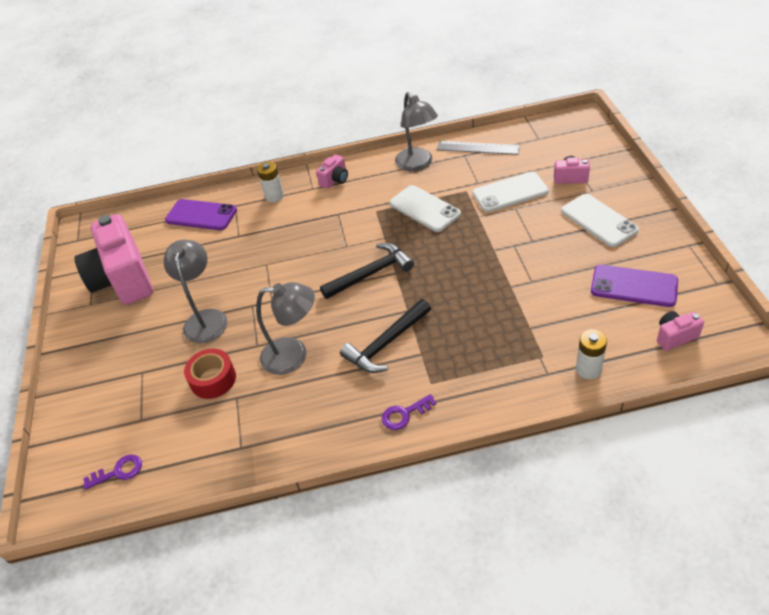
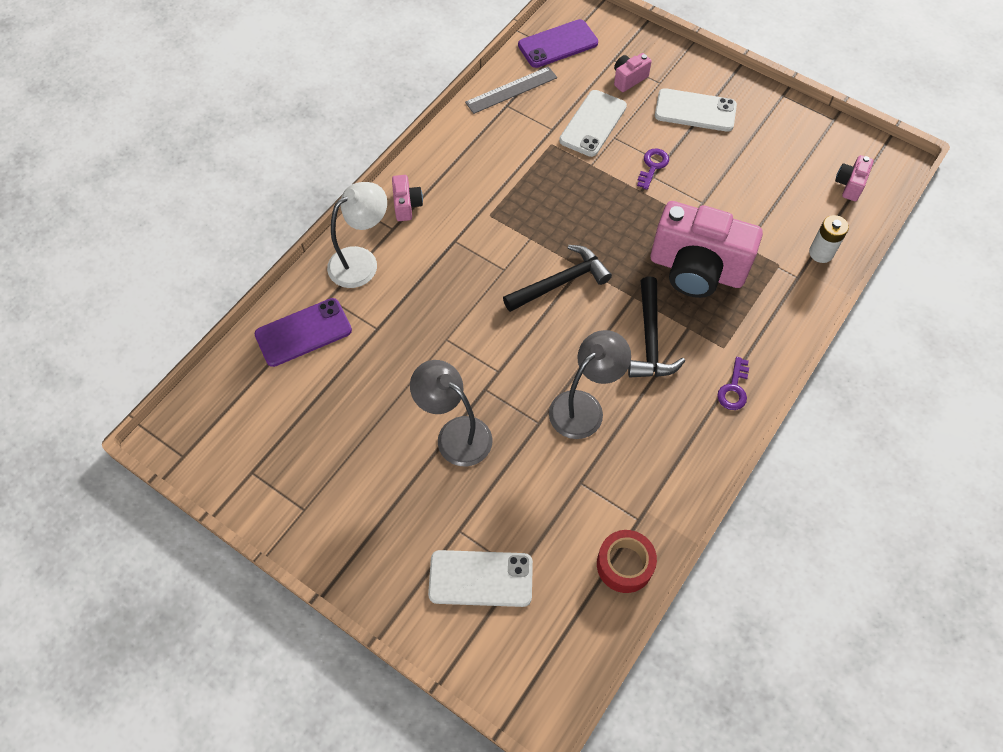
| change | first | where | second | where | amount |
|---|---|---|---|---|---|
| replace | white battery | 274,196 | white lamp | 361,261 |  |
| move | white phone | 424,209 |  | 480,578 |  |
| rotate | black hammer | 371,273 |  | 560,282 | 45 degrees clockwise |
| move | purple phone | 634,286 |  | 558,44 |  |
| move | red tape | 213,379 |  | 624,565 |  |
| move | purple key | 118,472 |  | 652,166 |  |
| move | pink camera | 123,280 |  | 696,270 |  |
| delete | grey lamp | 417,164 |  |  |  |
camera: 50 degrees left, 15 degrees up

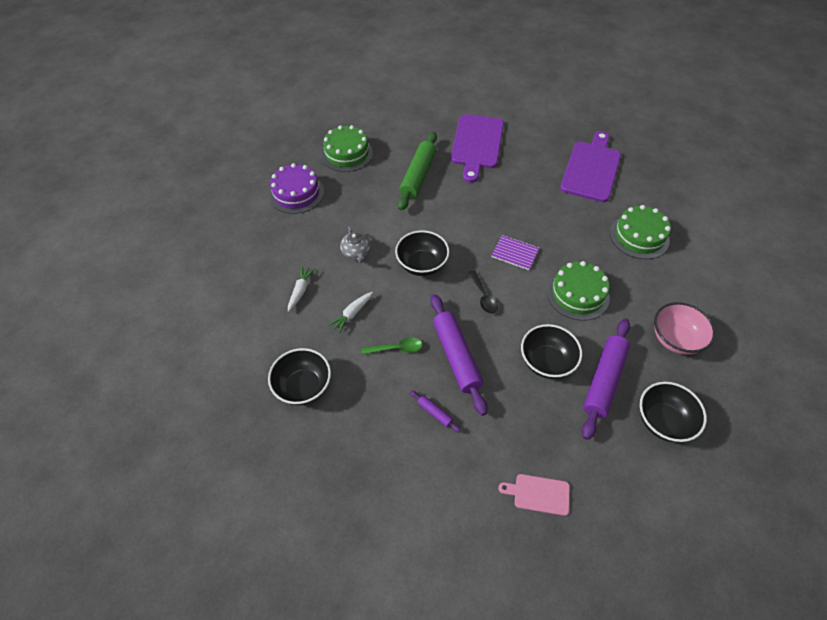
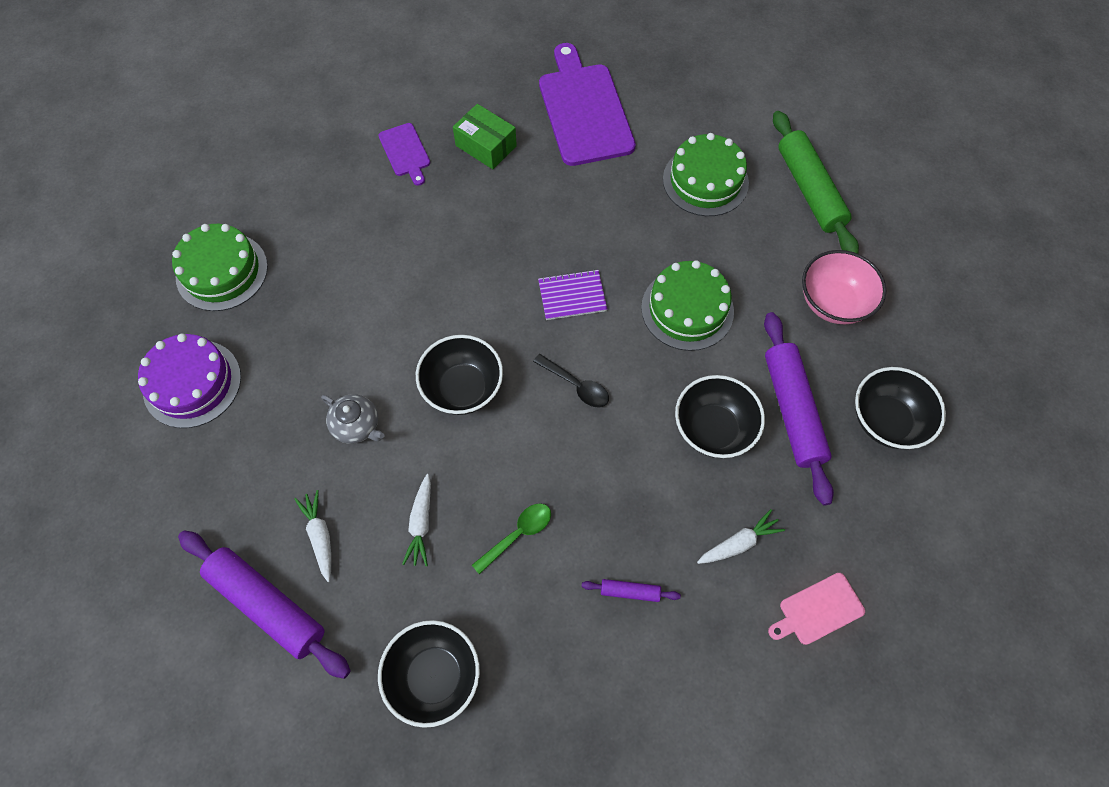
| change | first | where | second | where | amount |
|---|---|---|---|---|---|
| move | purple rolling pin | 456,356 |  | 267,605 |  |
| resize | purple cutting board | 476,144 |  | 405,152 | x0.49 |
| insert |  |  | green box | 486,146 |  |
| insert |  |  | white carrot | 739,543 |  |
| move | green rolling pin | 417,176 |  | 809,190 |  |
camera: 35 degrees left, 10 degrees up

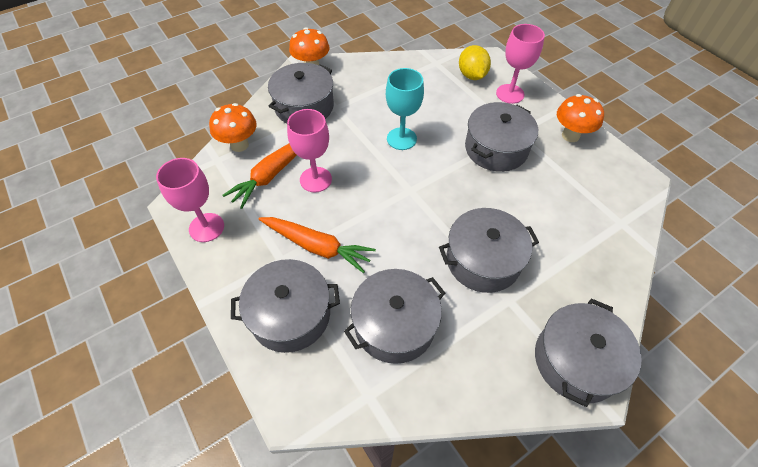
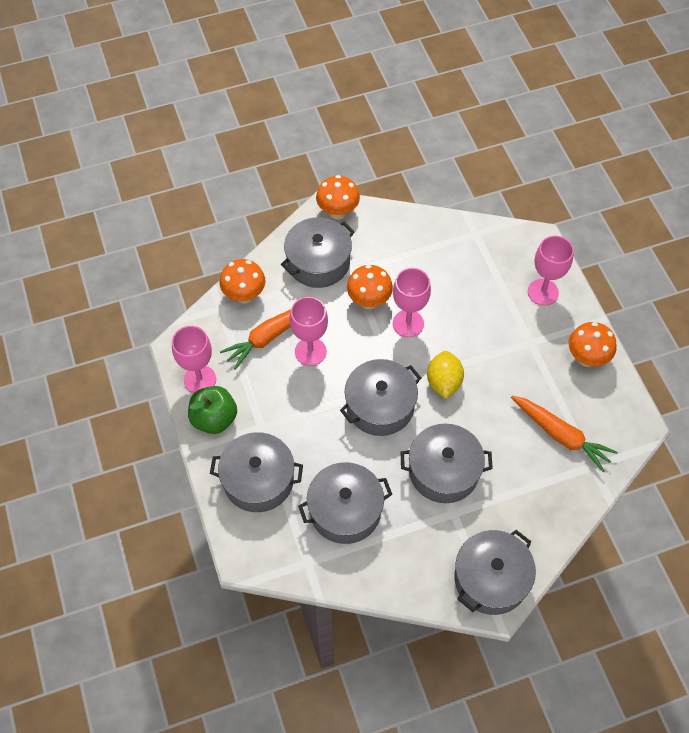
| change | first | where | second | where | amount |
|---|---|---|---|---|---|
| insert |  |  | green apple | 214,419 |  |
| move | grey pot | 496,148 |  | 380,406 |  |
| insert |  |  | orange mushroom | 369,301 |  |
| recolor | turquoise goblet | 401,139 | pink goblet | 408,323 |  |
| move | yellow lemon | 472,75 |  | 443,382 |  |
| move | orange carrot | 317,247 |  | 561,435 |  |
camera: 15 degrees right, 5 degrees up

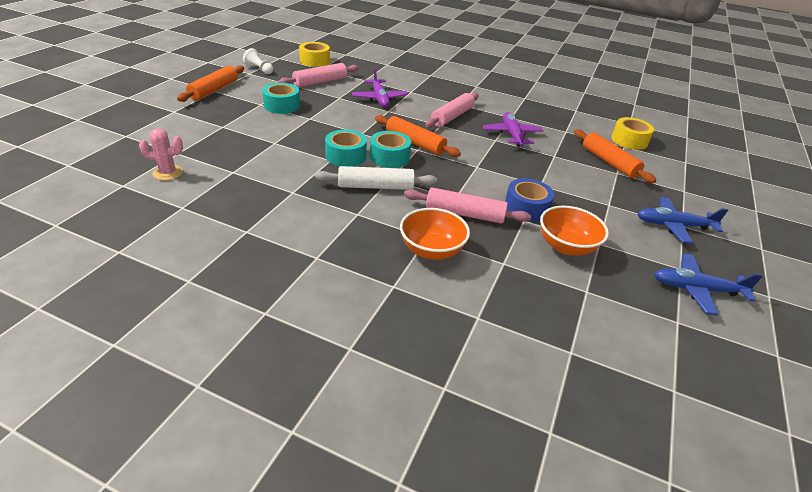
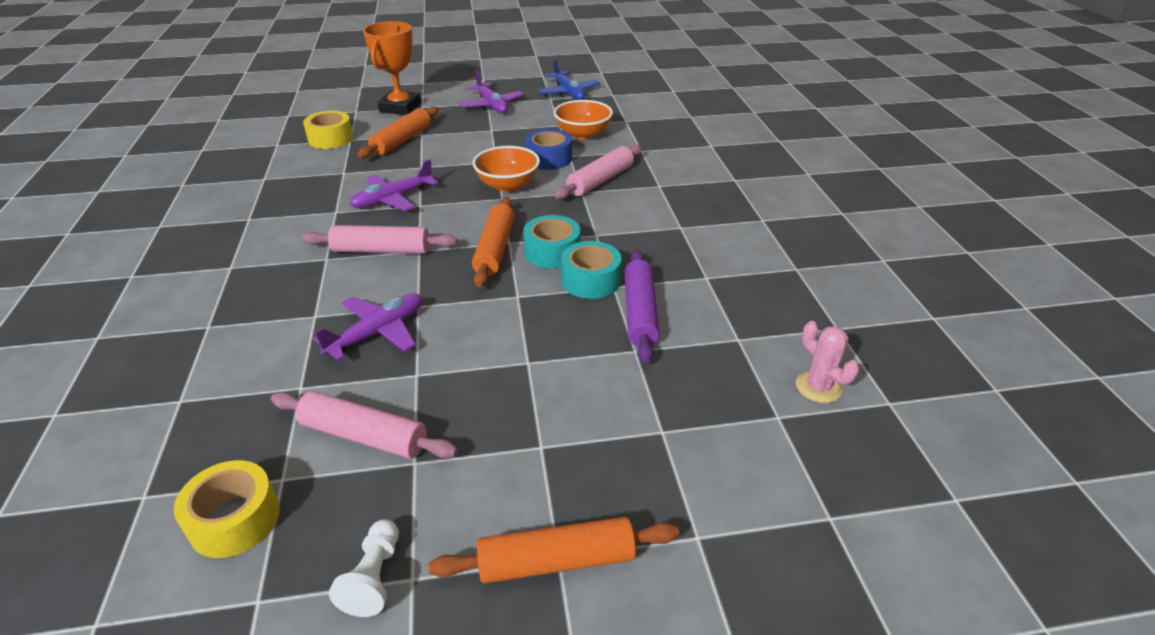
| change | first | where | second | where | amount |
|---|---|---|---|---|---|
| insert |  |  | orange trophy | 400,107 |  |
| recolor | blue plane | 673,225 | purple plane | 491,105 |  |
| move | orange bowl | 431,250 |  | 508,185 |  |
| rotate | pink rolling pin | 464,214 |  | 600,180 | 60 degrees clockwise |
| insert |  |  | purple rolling pin | 640,313 |  |
| delete | turquoise tape | 282,105 |  |  |  |
| delete | white rolling pin | 375,186 |  |  |  |
camera: 120 degrees left, 0 degrees up

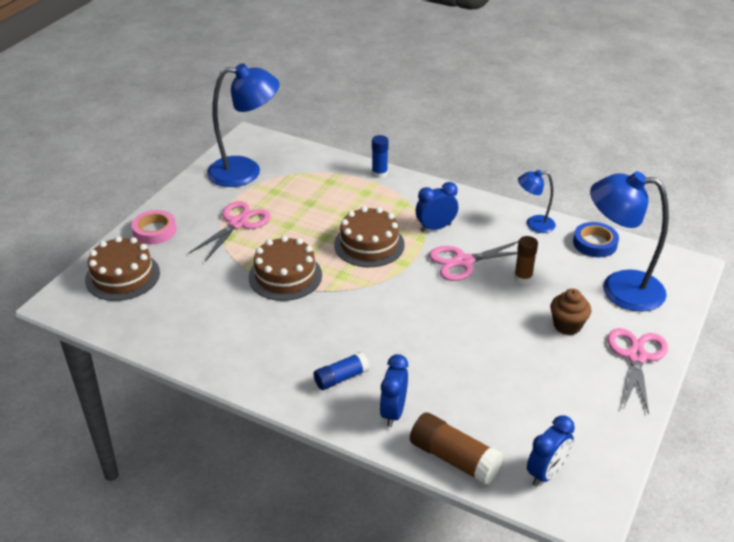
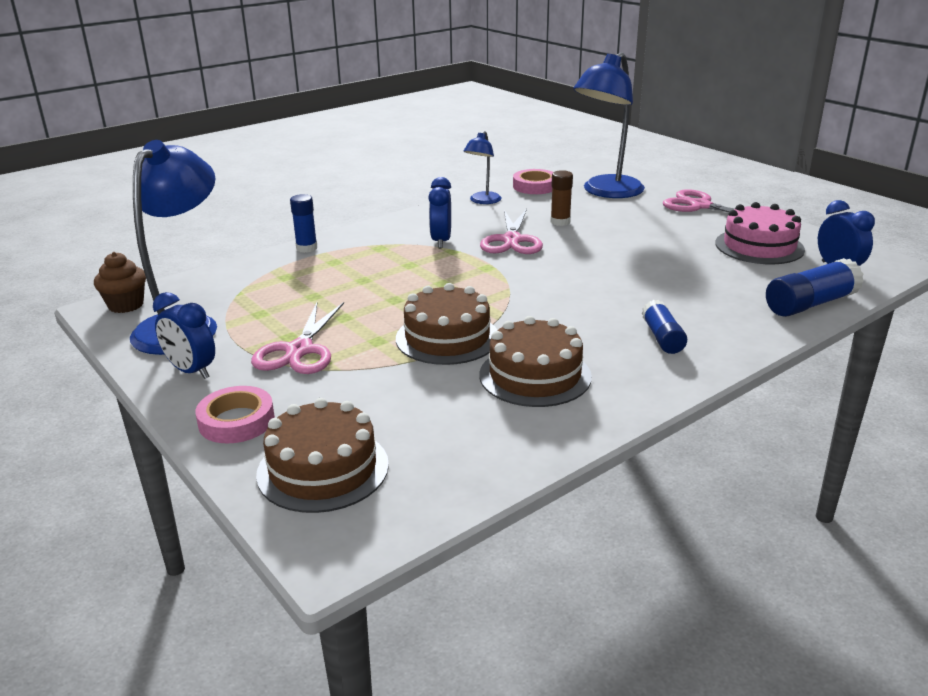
| change | first | where | second | where | amount |
|---|---|---|---|---|---|
| move | brown cupcake | 567,325 |  | 126,305 |  |
| move | blue clock | 393,412 |  | 191,371 |  |
| rotate | pink scissors | 238,223 |  | 299,350 | 135 degrees counterclockwise |
| move | brown cake | 369,244 |  | 535,375 |  |
| recolor | blue tape | 595,243 | pink tape | 535,186 |  |
| insert |  |  | pink cake | 759,246 |  |
| recolor | brown glue stick | 454,459 | blue glue stick | 810,304 |  |
camera: 65 degrees left, 10 degrees down

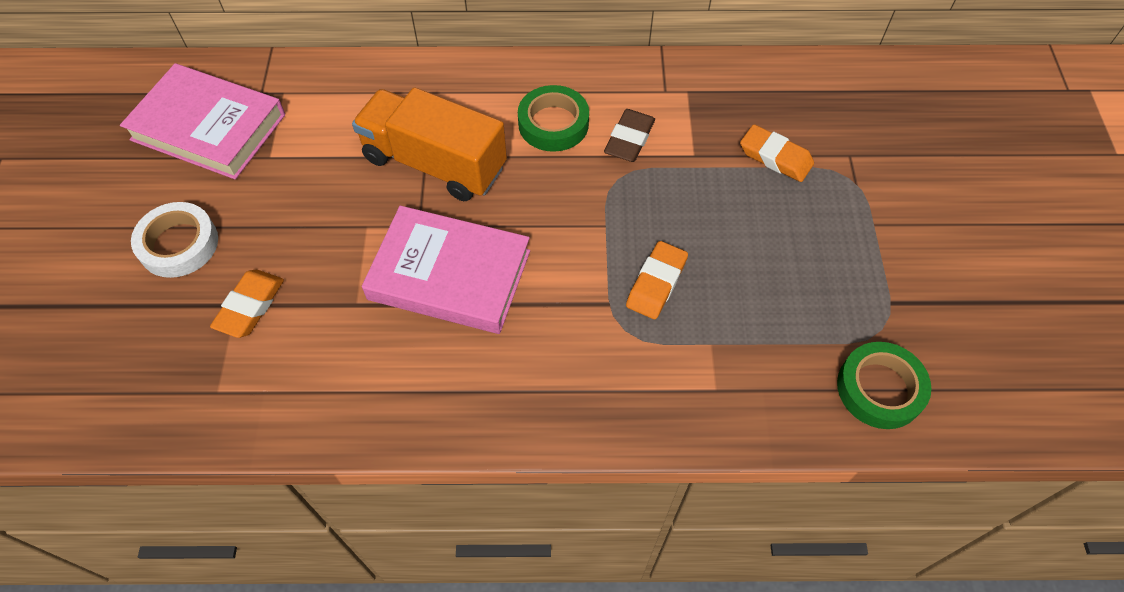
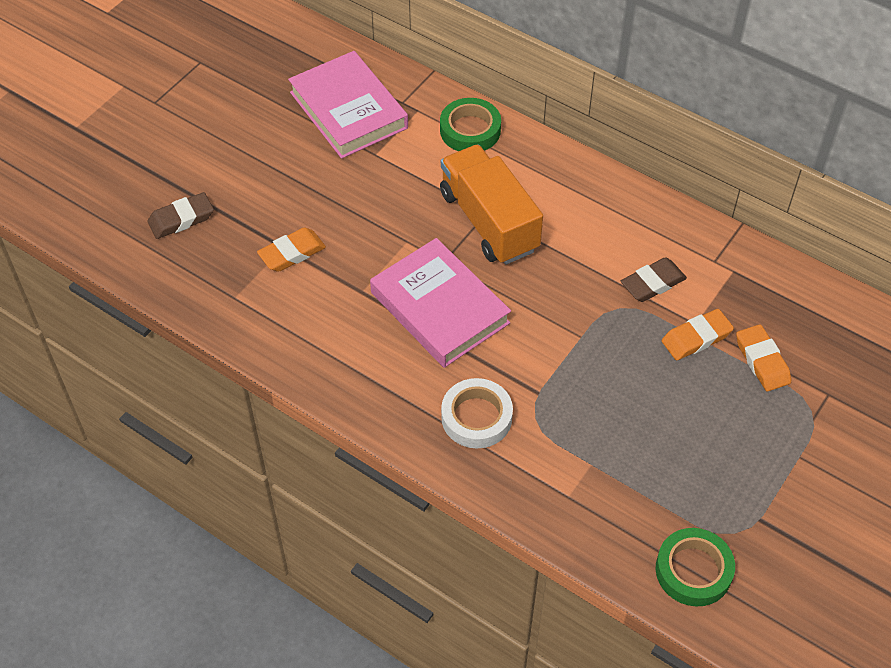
| change | first | where | second | where | amount |
|---|---|---|---|---|---|
| insert |  |  | brown eraser | 181,219 |  |
| move | green tape | 553,124 |  | 470,130 |  |
| move | white tape | 179,244 |  | 476,417 |  |
| move | orange eraser | 656,283 |  | 696,338 |  |
camera: 35 degrees right, 5 degrees down

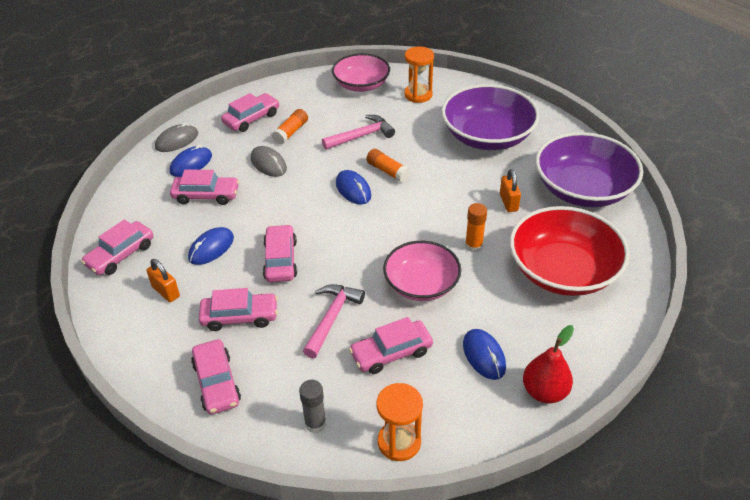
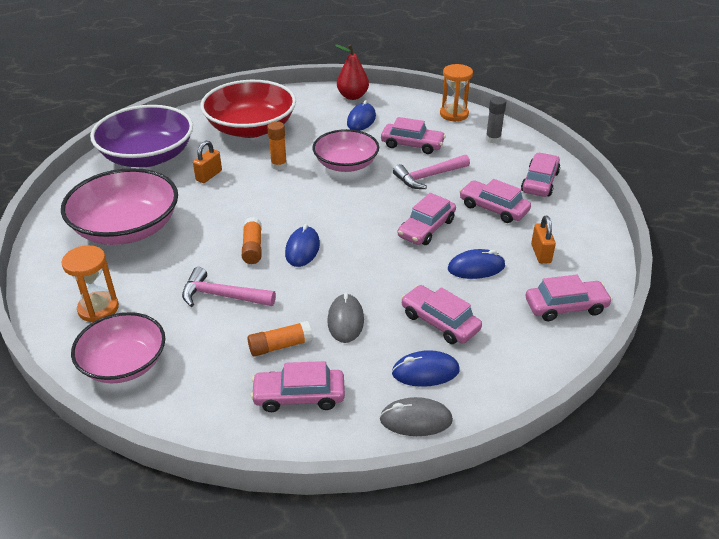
| change | first | where | second | where | amount |
|---|---|---|---|---|---|
| recolor | purple bowl | 487,136 | pink bowl | 127,228 |  |
camera: 140 degrees left, 5 degrees down

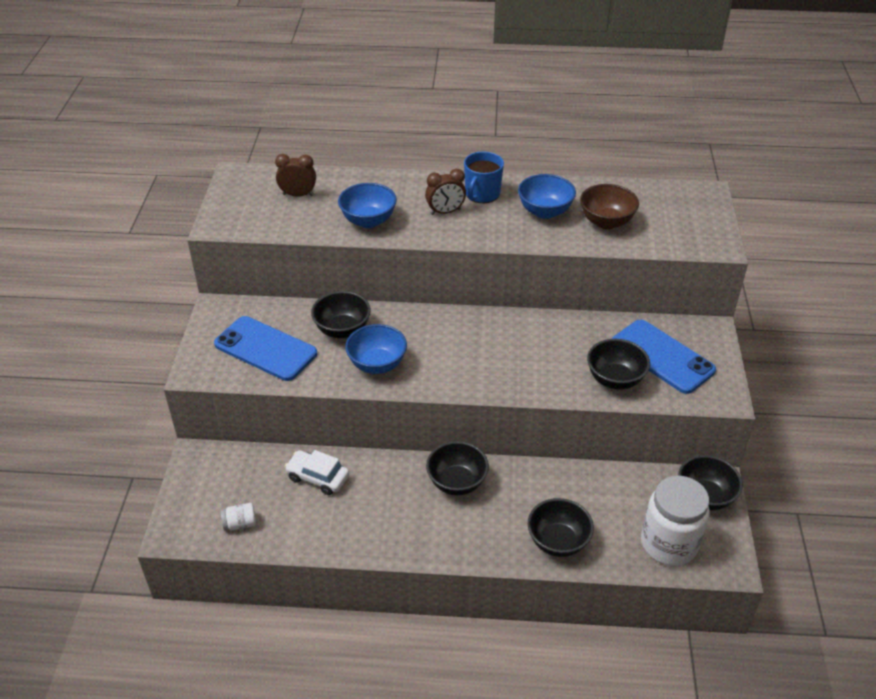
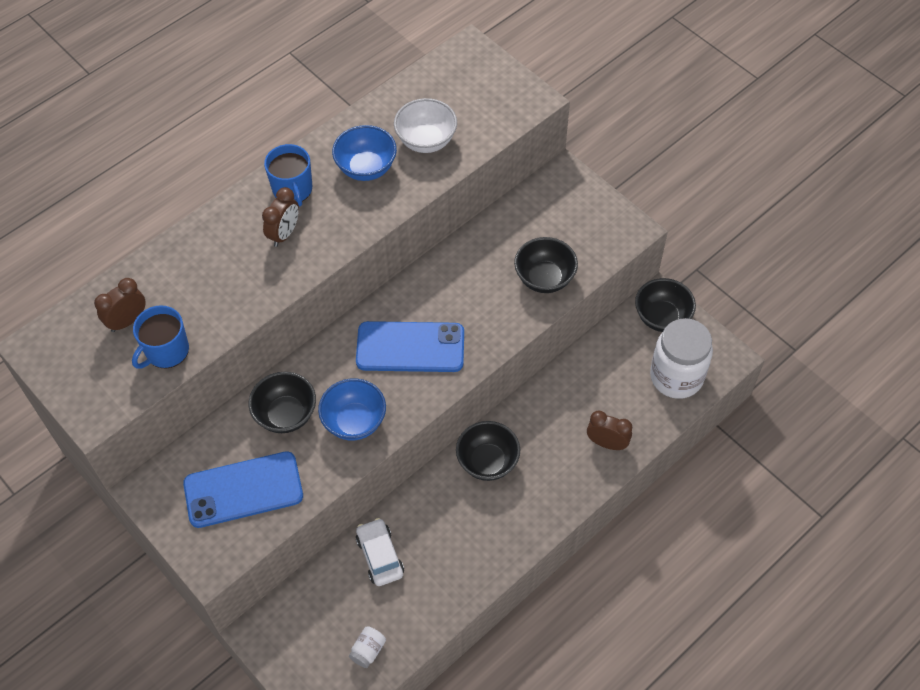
| change | first | where | second | where | amount |
|---|---|---|---|---|---|
| insert |  |  | blue mug | 166,351 |  |
| move | blue phone | 662,356 |  | 410,347 |  |
| rotate | white car | 317,477 |  | 380,556 | 90 degrees clockwise |
| recolor | brown bowl | 606,222 | white bowl | 426,141 |  |
| replace | black bowl | 558,542 | brown clock | 607,443 |  |
| delete | blue bowl | 368,221 |  |  |  |
camera: 45 degrees left, 15 degrees up

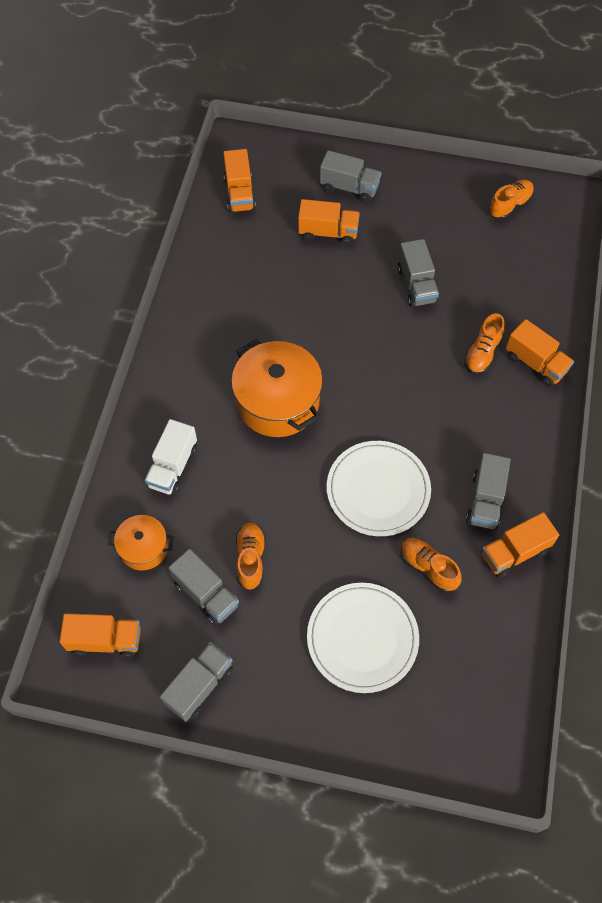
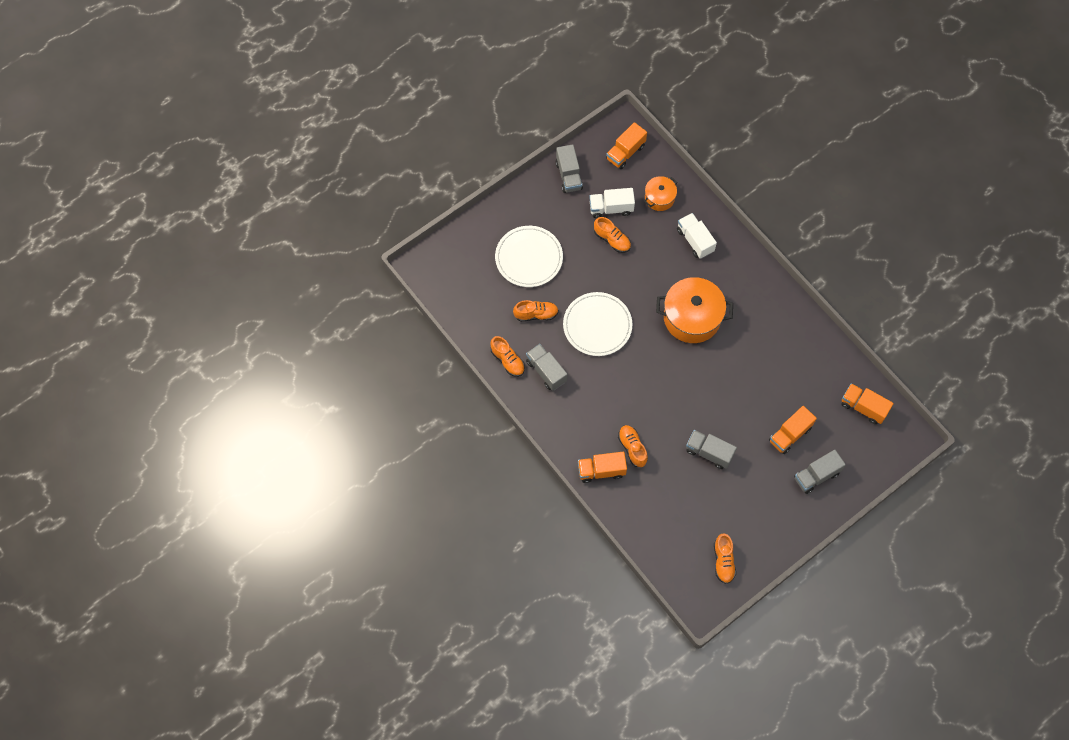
| change | first | where | second | where | amount |
|---|---|---|---|---|---|
| replace | orange truck | 514,552 | orange shoe | 507,360 |  |
| recolor | grey truck | 206,594 | white truck | 611,208 |  |
camera: 130 degrees right, 5 degrees up

